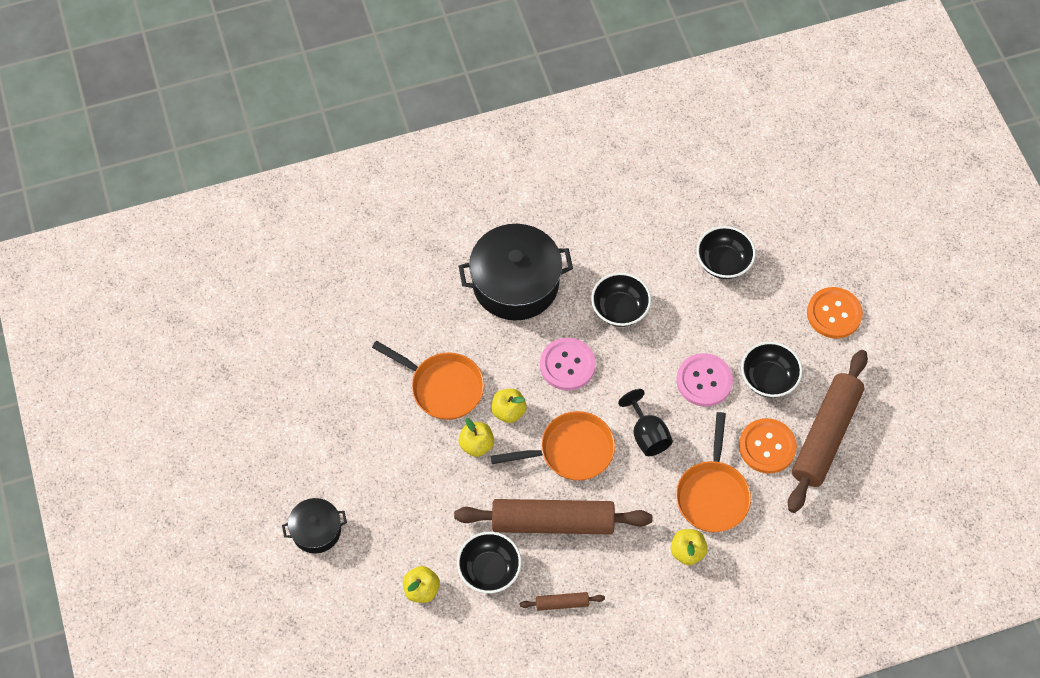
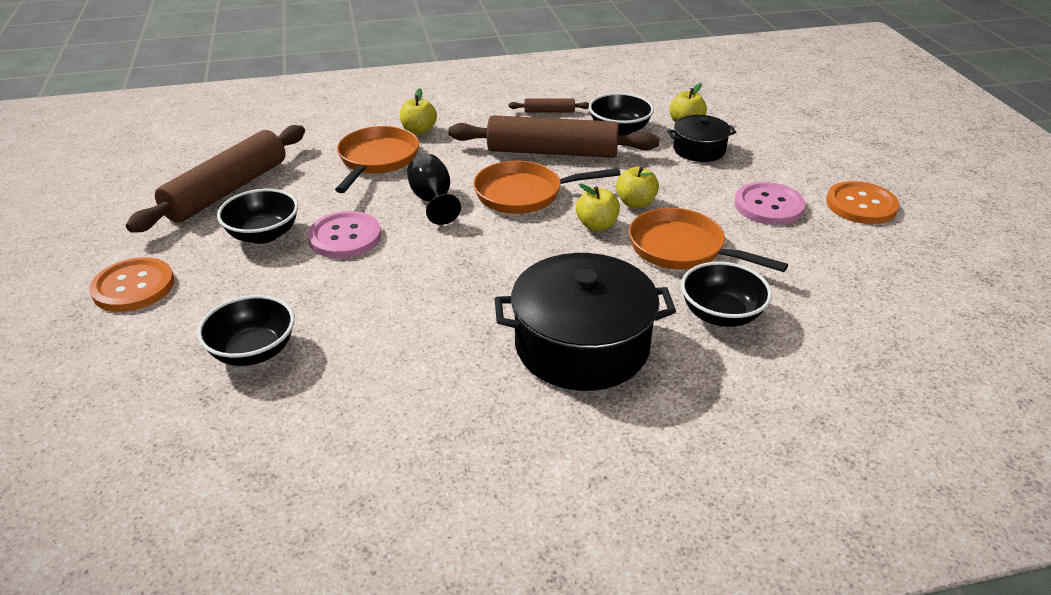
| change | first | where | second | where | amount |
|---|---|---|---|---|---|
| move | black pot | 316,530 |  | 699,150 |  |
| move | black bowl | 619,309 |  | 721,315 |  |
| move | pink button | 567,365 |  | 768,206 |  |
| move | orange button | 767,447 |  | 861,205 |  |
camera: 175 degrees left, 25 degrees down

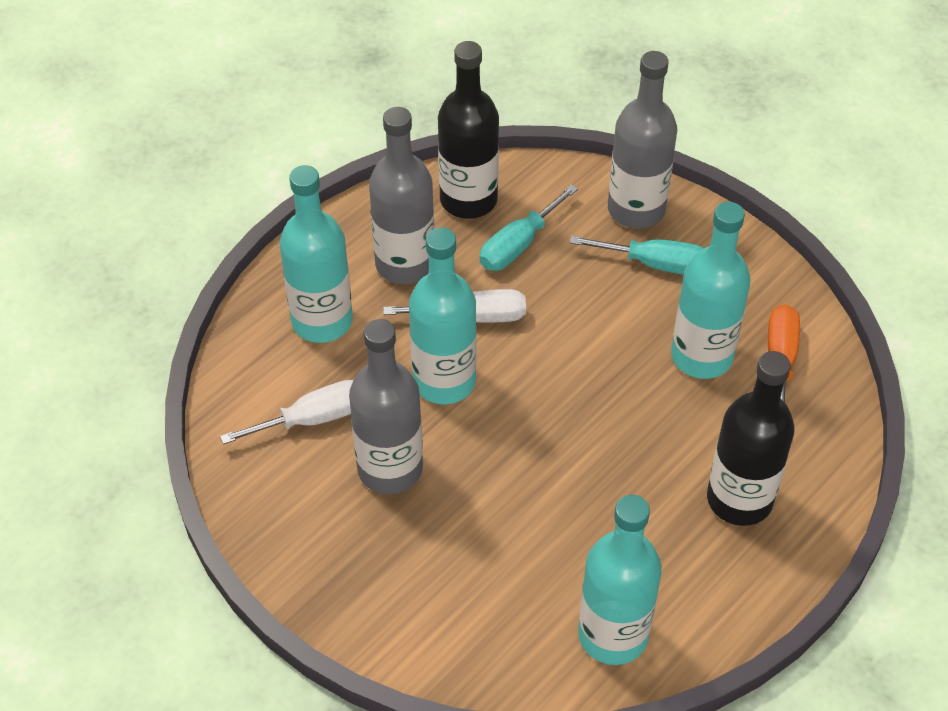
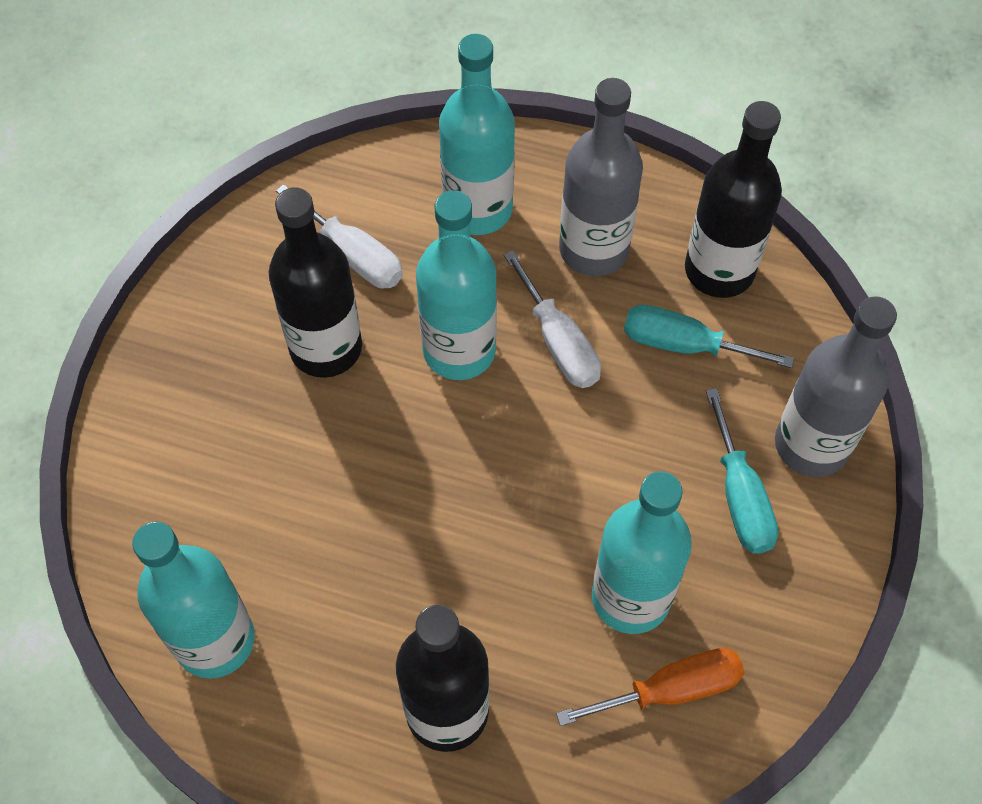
| change | first | where | second | where | amount |
|---|---|---|---|---|---|
| recolor | grey bottle | 390,469 | black bottle | 326,348 |  |
camera: 65 degrees right, 10 degrees up

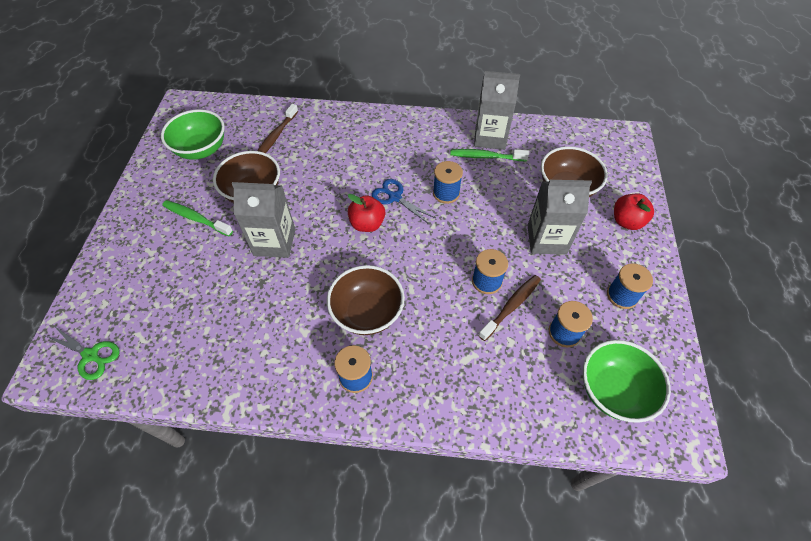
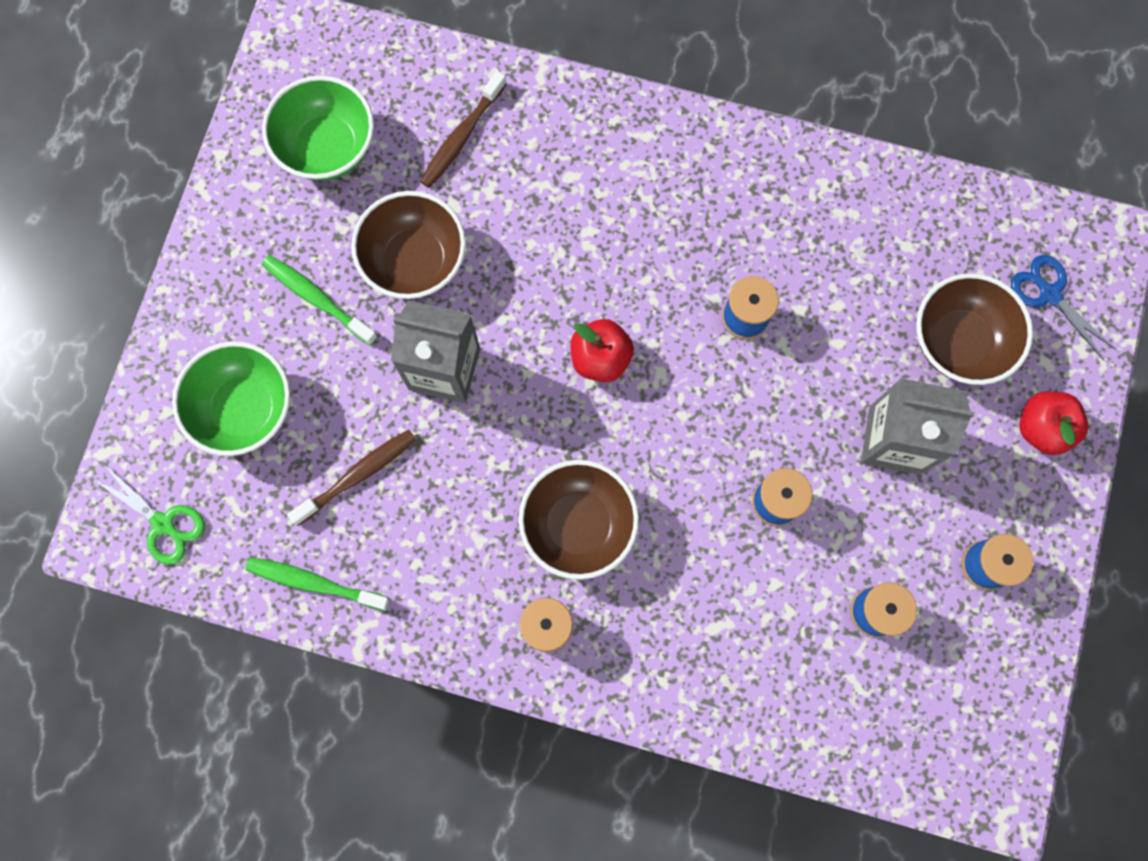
| change | first | where | second | where | amount |
|---|---|---|---|---|---|
| move | green bowl | 613,391 |  | 245,409 |  |
| move | green toothbrush | 486,157 |  | 314,583 |  |
| move | brown toothbrush | 511,306 |  | 358,475 |  |
| move | blue scissors | 395,197 |  | 1050,294 |  |
| delete | grey carton | 490,137 |  |  |  |
camera: 10 degrees right, 20 degrees up

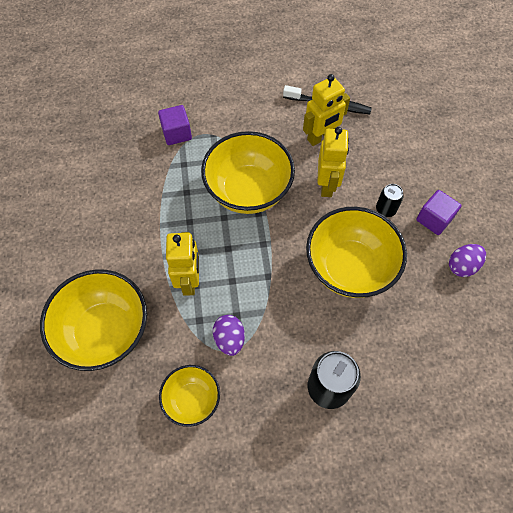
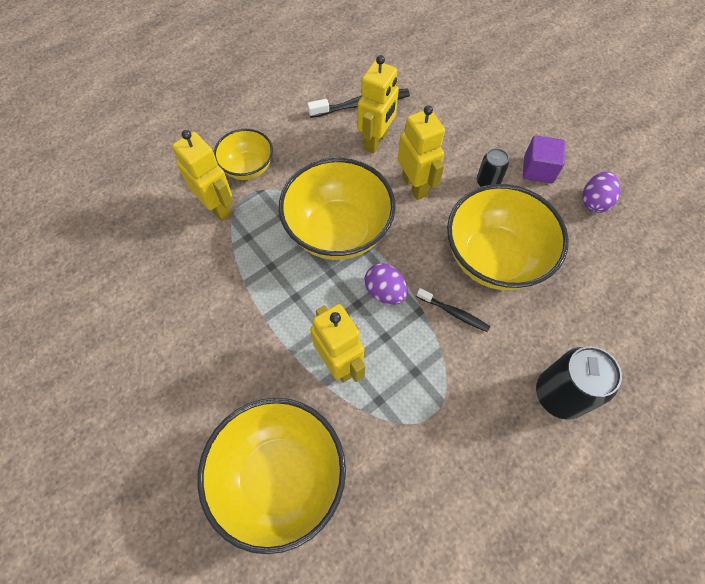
| change | first | where | second | where | amount |
|---|---|---|---|---|---|
| replace | purple cube | 176,133 | yellow robot | 217,207 |  |
| move | yellow bowl | 192,400 |  | 248,168 |  |
| move | purple egg | 229,339 |  | 385,292 |  |
| insert |  |  | black toothbrush | 454,313 |  |
camera: 30 degrees left, 0 degrees up

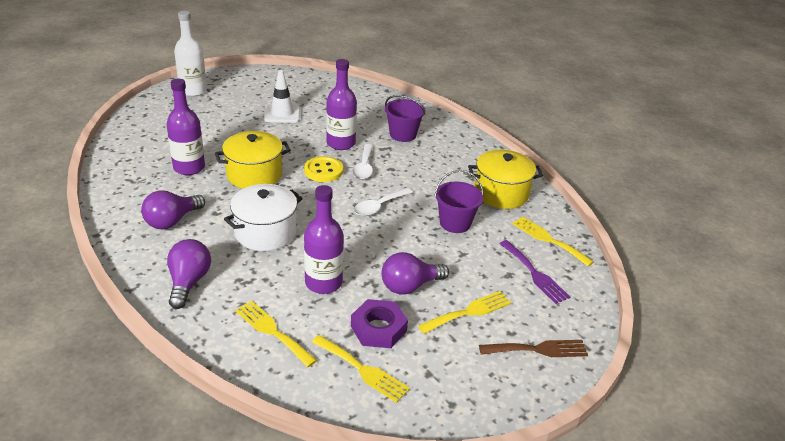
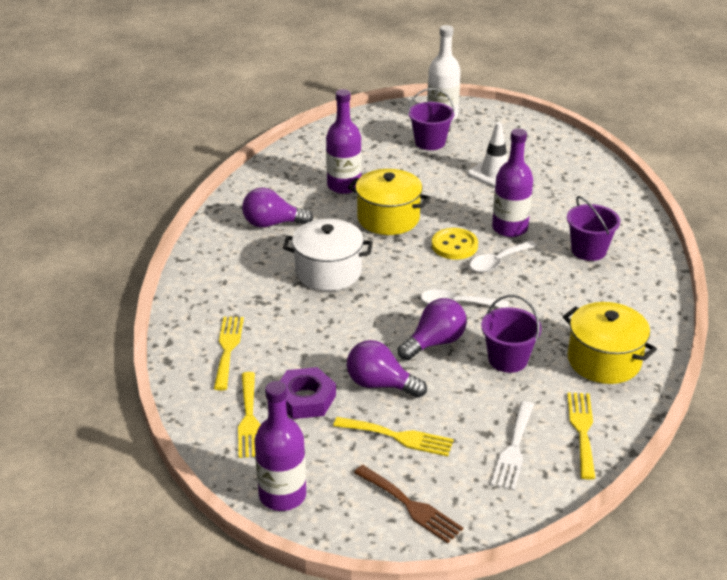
| change | first | where | second | where | amount |
|---|---|---|---|---|---|
| move | purple bottle | 323,283 |  | 282,495 |  |
| move | purple light bulb | 189,282 |  | 435,342 |  |
| insert |  |  | purple bucket | 430,142 |  |
| recolor | purple fork | 535,274 | white fork | 514,449 |  |
camera: 50 degrees right, 0 degrees up

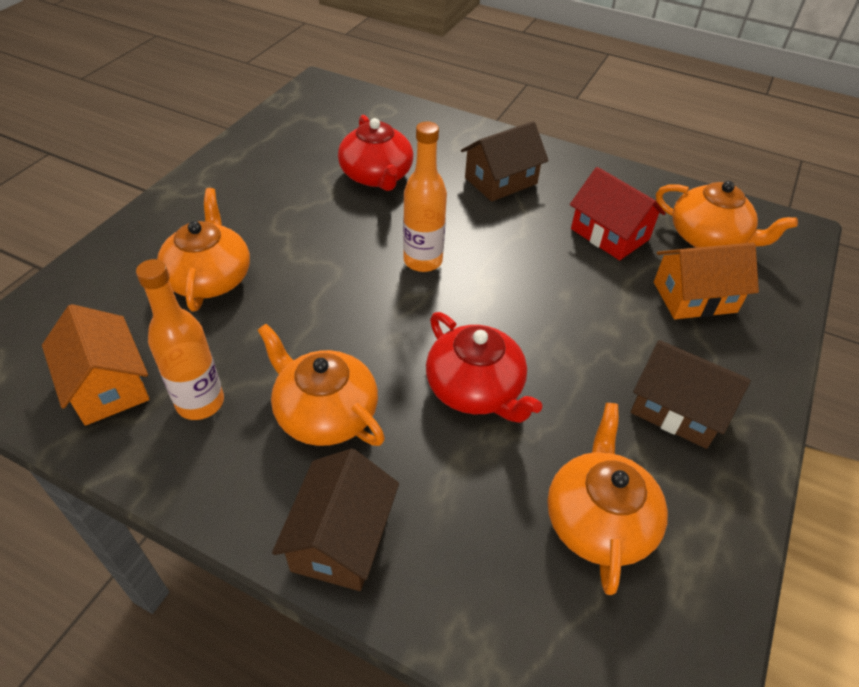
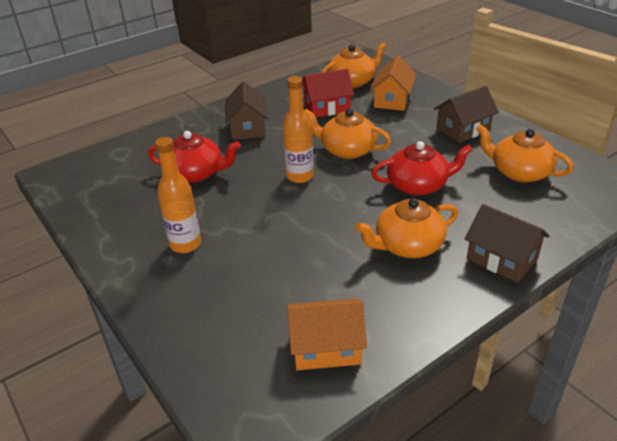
| change | first | where | second | where | amount |
|---|---|---|---|---|---|
| move | orange bottle | 200,402 |  | 185,244 |  |
| move | orange teapot | 210,278 |  | 347,150 |  |
camera: 60 degrees left, 10 degrees down

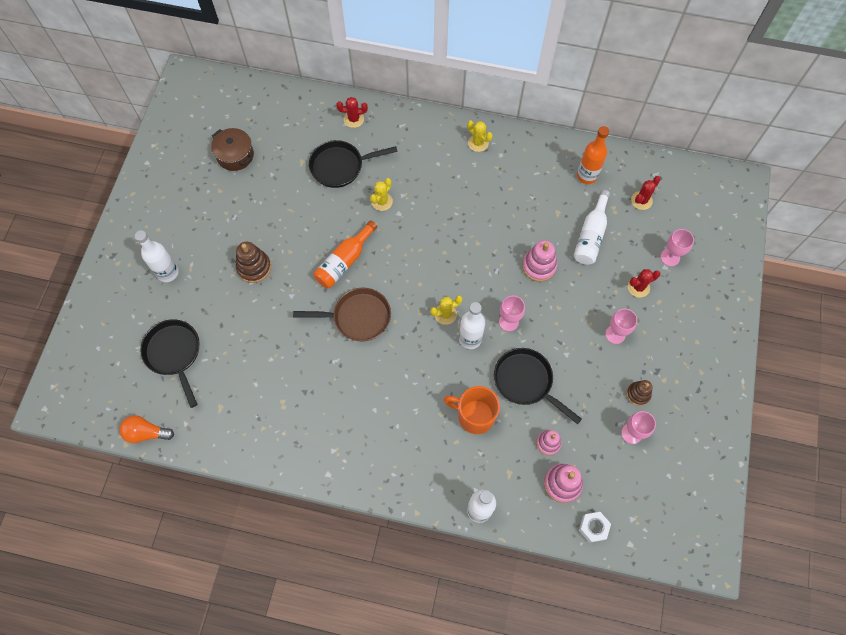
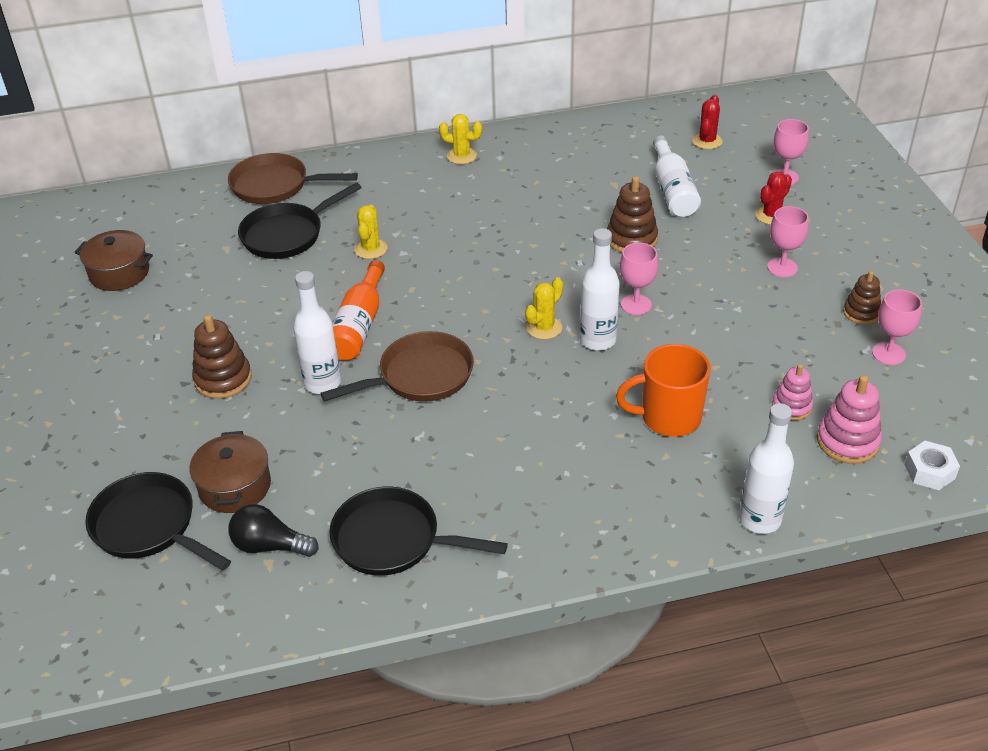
| change | first | where | second | where | amount |
|---|---|---|---|---|---|
| insert |  |  | brown pot | 235,486 |  |
| replace | red cactus | 353,119 | brown pan | 275,185 |  |
| insert |  |  | black light bulb | 270,546 |  |
| move | white bottle | 168,272 |  | 322,383 |  |
| move | black pan | 526,382 |  | 393,540 |  |
| recolor | pink stacking toy | 539,266 | brown stacking toy | 631,239 |  |
| delete | orange light bulb | 146,433 |  |  |  |
| delete | orange bottle | 587,176 |  |  |  |
camera: 25 degrees left, 25 degrees down

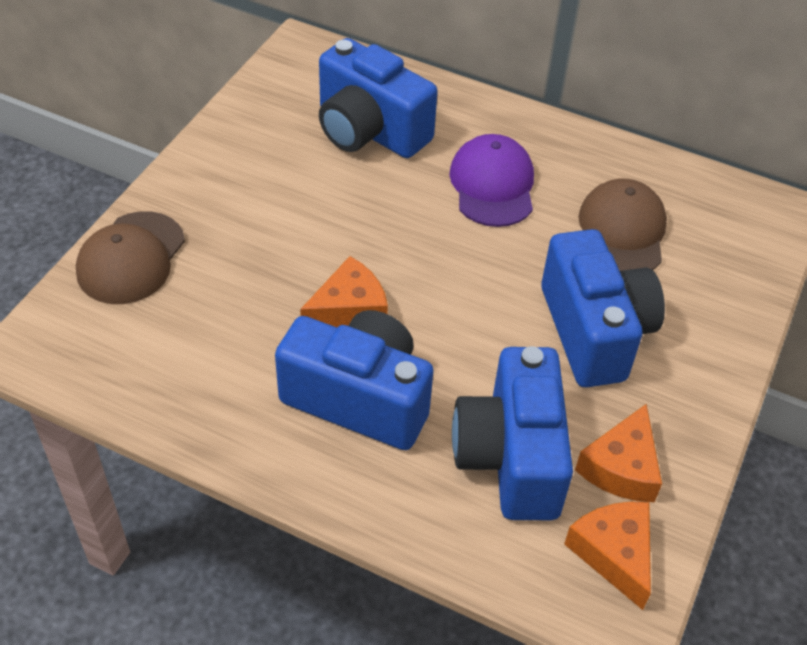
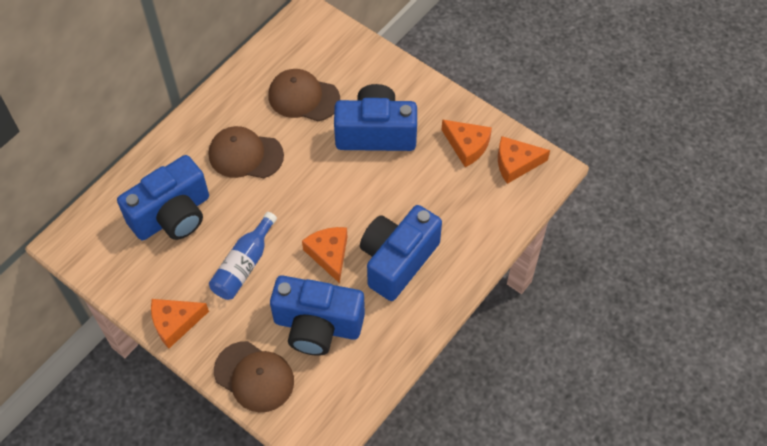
| change | first | where | second | where | amount |
|---|---|---|---|---|---|
| insert |  |  | orange cheese | 175,323 |  |
| recolor | purple cap | 492,185 | brown cap | 245,155 |  |
| insert |  |  | blue bottle | 244,265 |  |
| move | blue camera | 511,457 |  | 317,326 |  |
camera: 75 degrees left, 10 degrees up

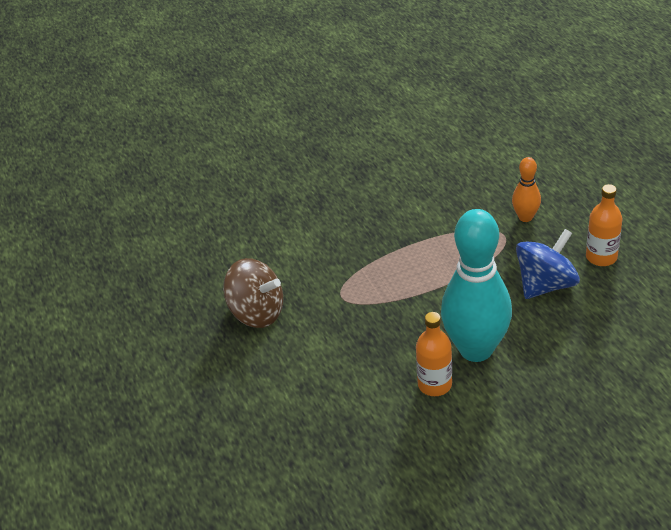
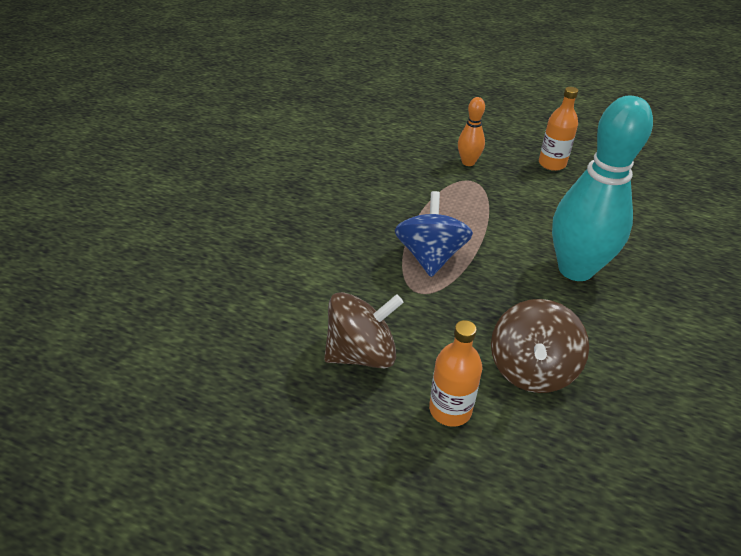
| change | first | where | second | where | amount |
|---|---|---|---|---|---|
| move | blue spinning top | 546,284 |  | 430,256 |  |
| move | orange bottle | 434,384 |  | 450,409 |  |
| insert |  |  | brown spinning top | 531,369 |  |
camera: 50 degrees left, 0 degrees up

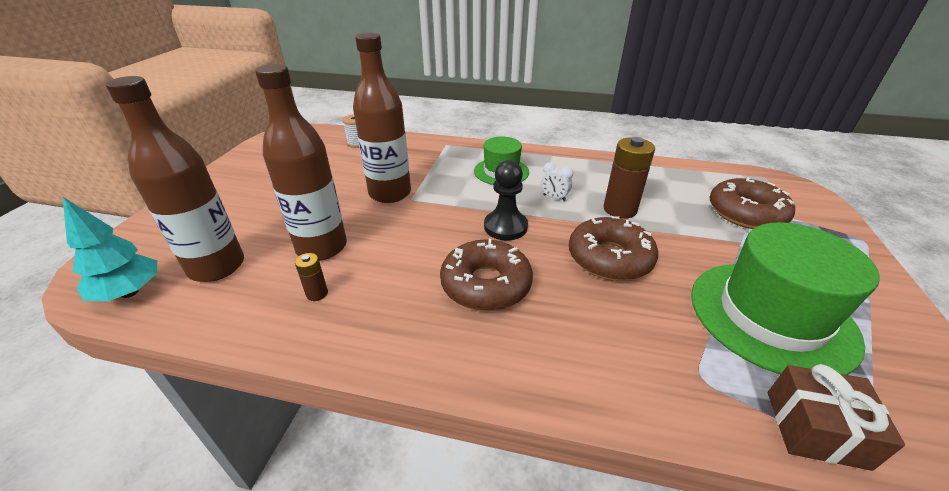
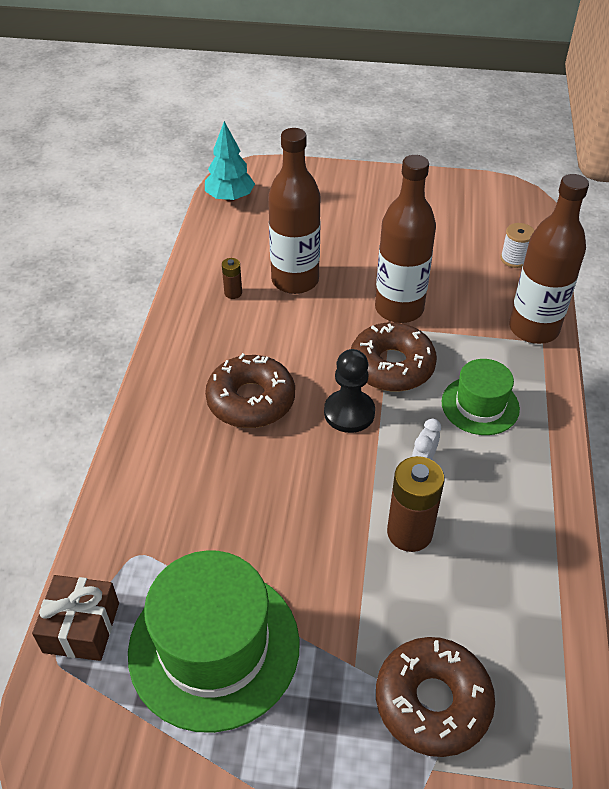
| change | first | where | second | where | amount |
|---|---|---|---|---|---|
| move | brown donut | 609,258 |  | 392,366 |  |
| move | brown bottle | 217,267 |  | 533,329 |  |
camera: 85 degrees right, 10 degrees up

